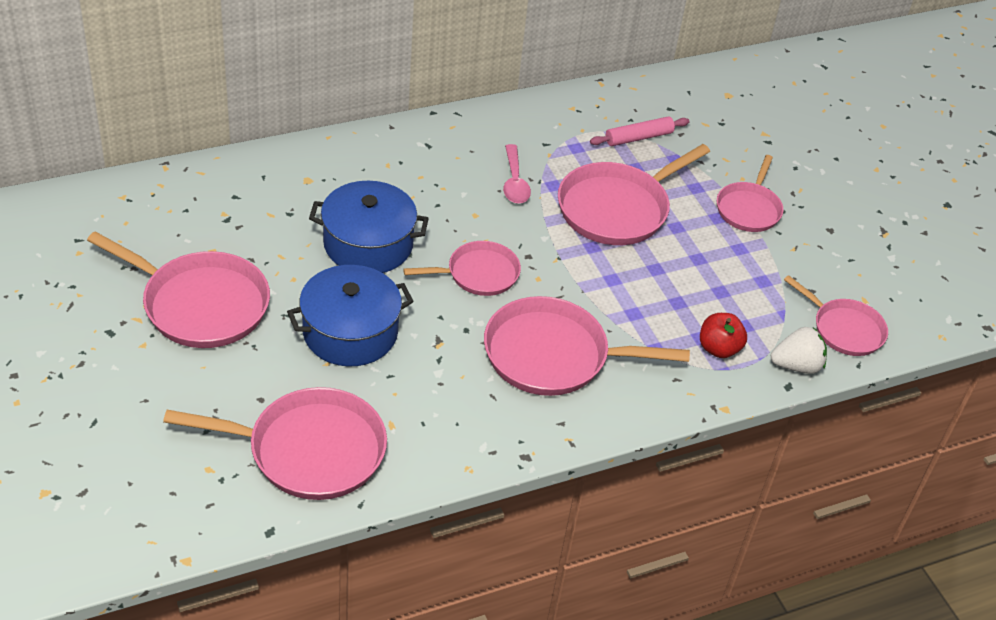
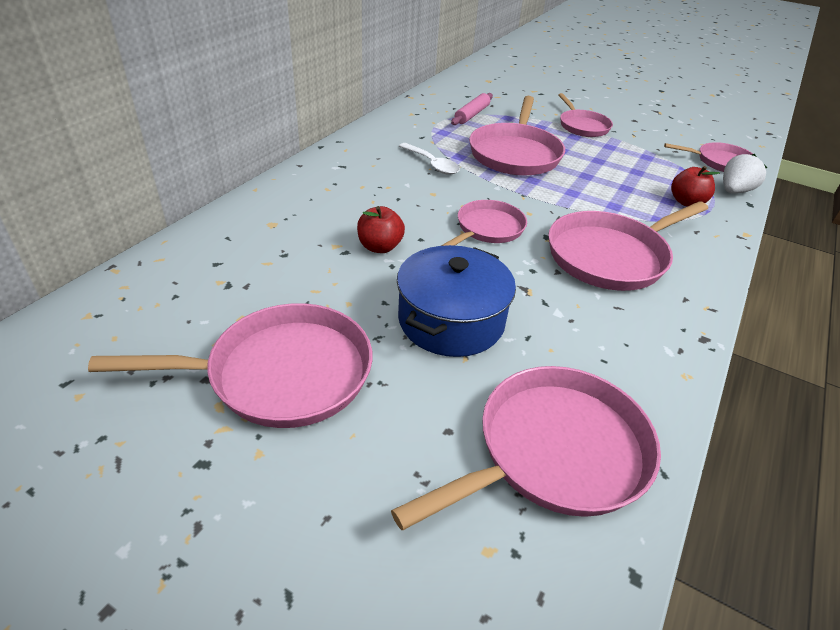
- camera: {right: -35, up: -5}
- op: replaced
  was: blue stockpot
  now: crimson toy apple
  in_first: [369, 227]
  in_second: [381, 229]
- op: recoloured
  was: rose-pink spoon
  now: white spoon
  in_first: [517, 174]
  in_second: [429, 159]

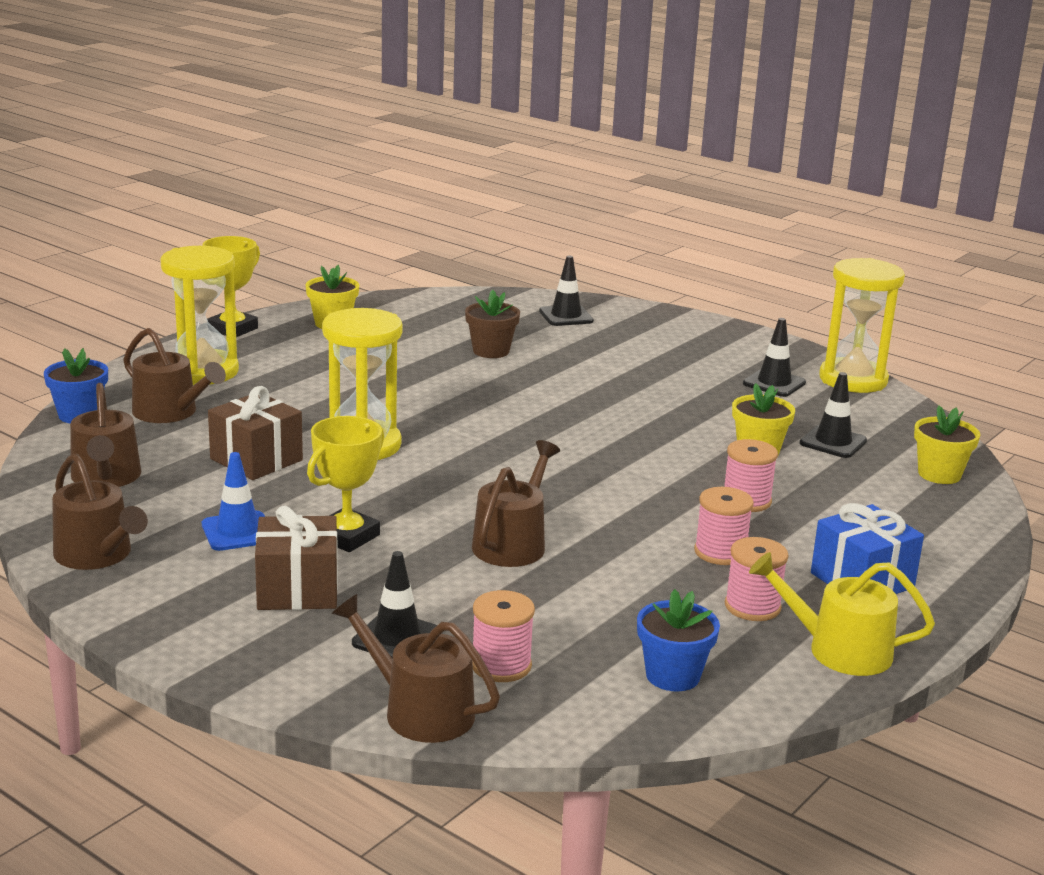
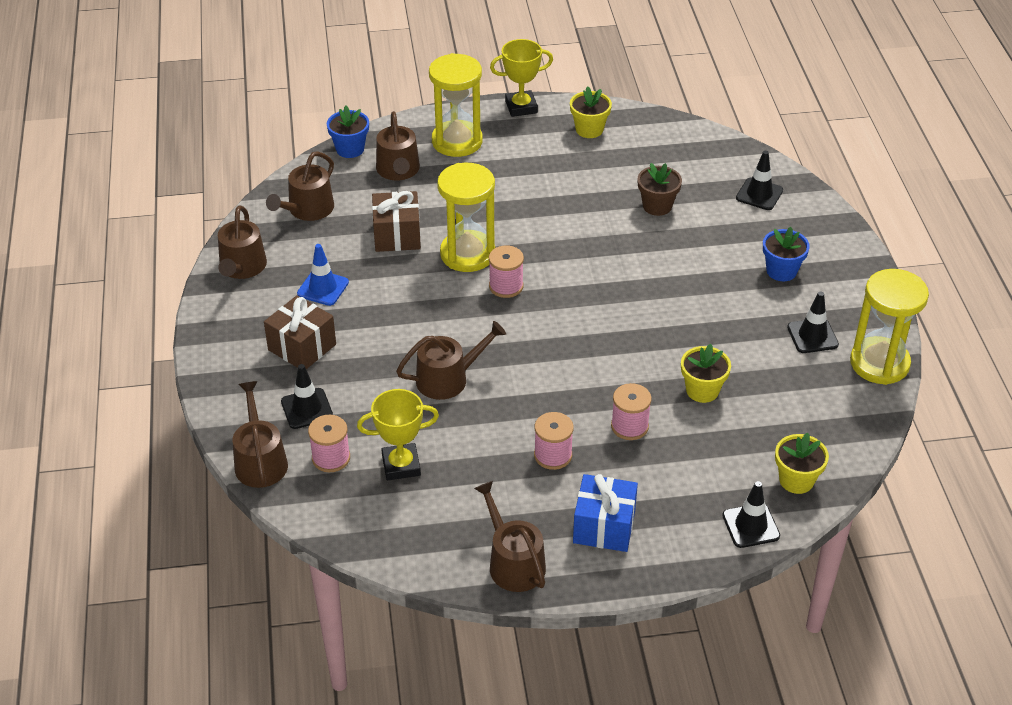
- camera: {right: 45, up: 20}
- op: moved
  was: golden trophy
  in_first: [345, 484]
  in_second: [398, 435]
- op: moved
  was: blue flower pot
  in_first: [678, 640]
  in_second: [786, 254]
- op: moved
  was: rose-pink spool
  in_first: [757, 579]
  in_second: [506, 271]
- op: moved
  was: ebony road cone
  in_first: [833, 415]
  in_second: [751, 514]
- op: recoloured
  was: golden sprinkling can
  now: russet sprinkling can
  in_first: [842, 614]
  in_second: [510, 536]

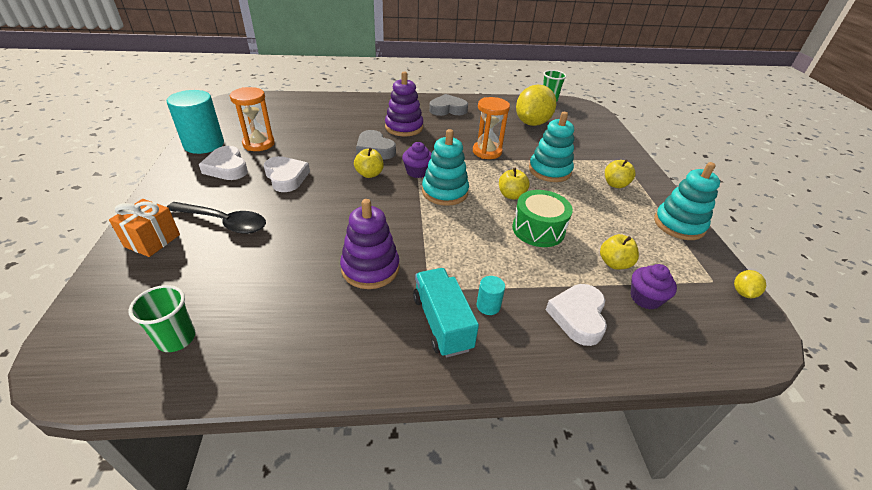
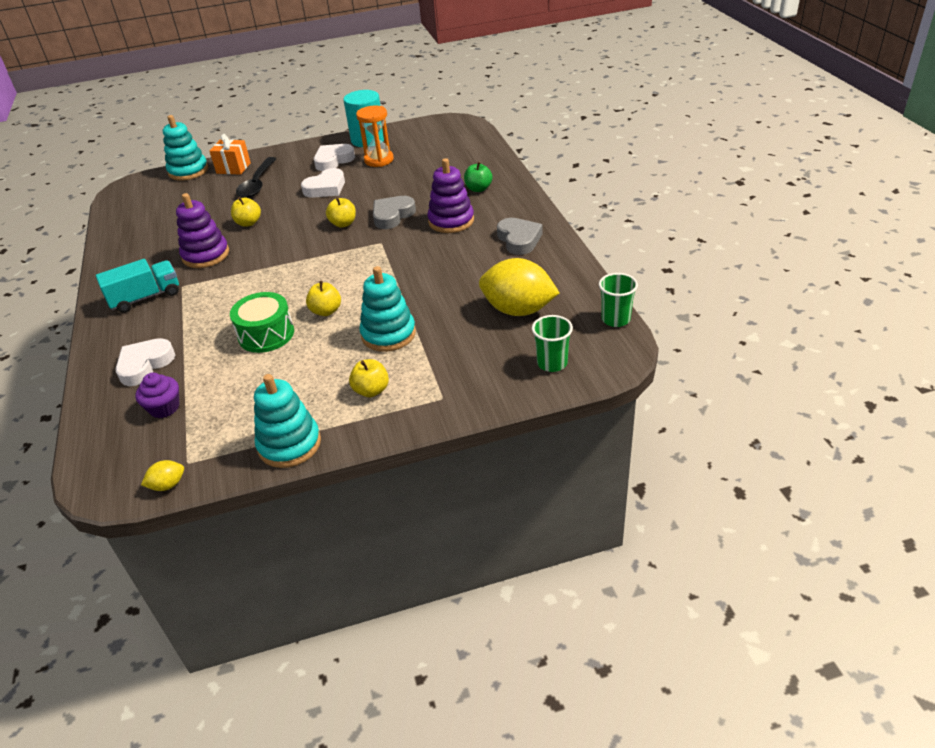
- camera: {right: 85, up: 0}
- op: removed
  was: royal purple cupcake
  in_first: [417, 160]
- op: removed
  was: bright orange sand timer
  in_first: [491, 128]
- op: removed
  was: turquoise cylinder
  in_first: [490, 295]
- op: added
  now: emerald toy apple
  in_second: [478, 177]
- op: moved
  was: emerald beaker
  in_first: [162, 318]
  in_second: [552, 343]
- op: moved
  was: turquoise ring stacker
  in_first: [445, 167]
  in_second: [185, 148]
- op: moved
  was: golden toy apple
  in_first: [619, 251]
  in_second: [246, 212]
- op: turned
  was: white heart
  in_first: [576, 315]
  in_second: [145, 362]
  clockwise: -60
- op: turned
  was: golden toy lemon
  in_first: [750, 284]
  in_second: [162, 475]
  clockwise: -45

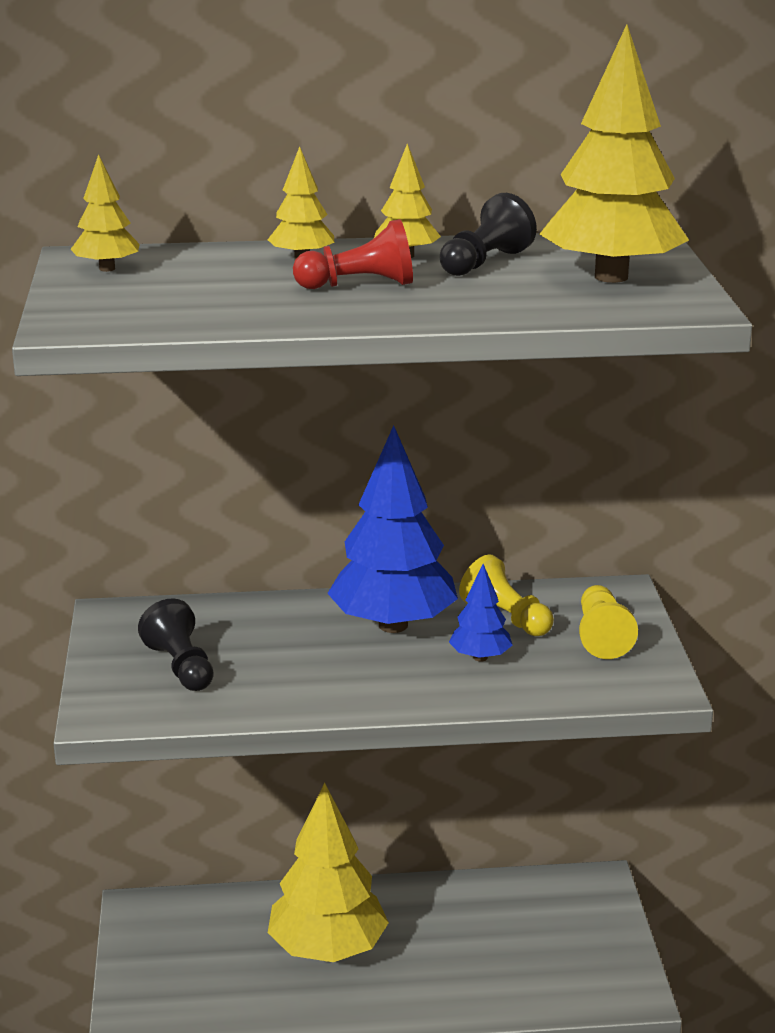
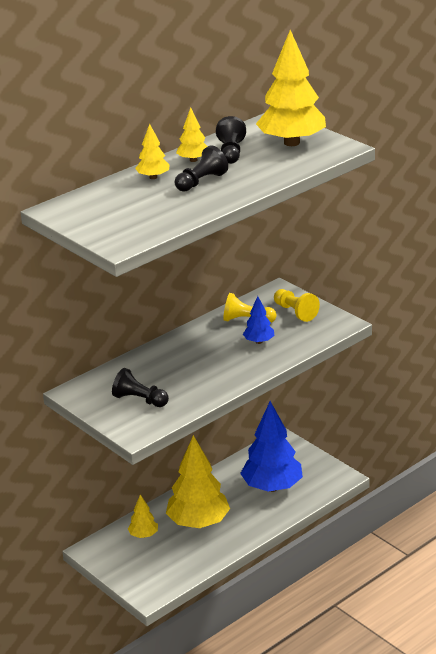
- camera: {right: -35, up: 5}
- op: moved
  was: golden tree
  in_first: [105, 213]
  in_second: [143, 516]
- op: moved
  was: blue tree
  in_first: [392, 529]
  in_second: [271, 446]
- op: recoloured
  was: crimson pawn
  now: ebony pawn
  in_first: [353, 254]
  in_second: [201, 168]

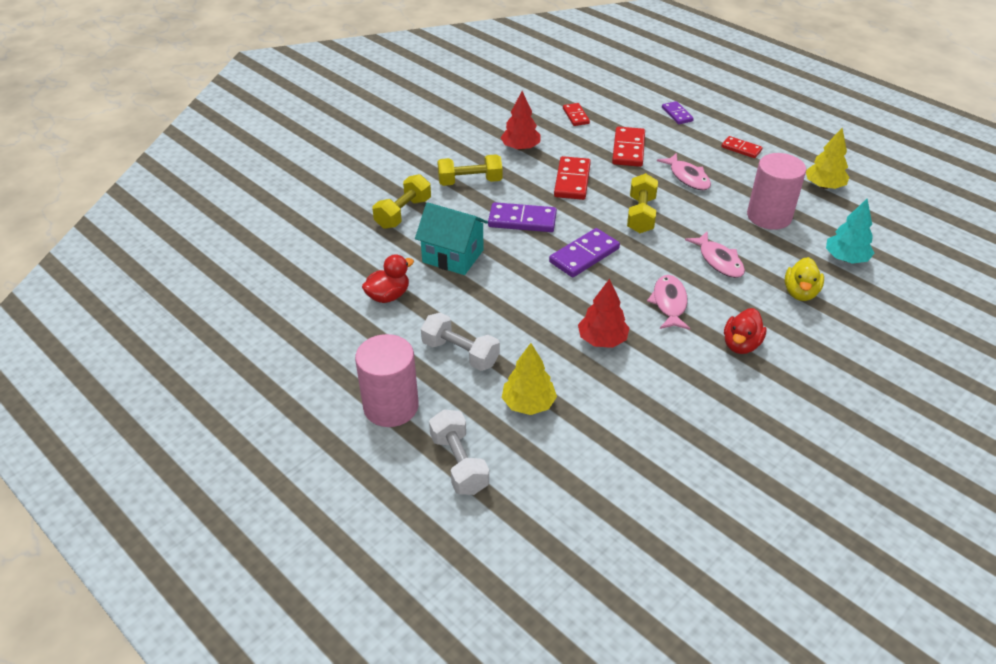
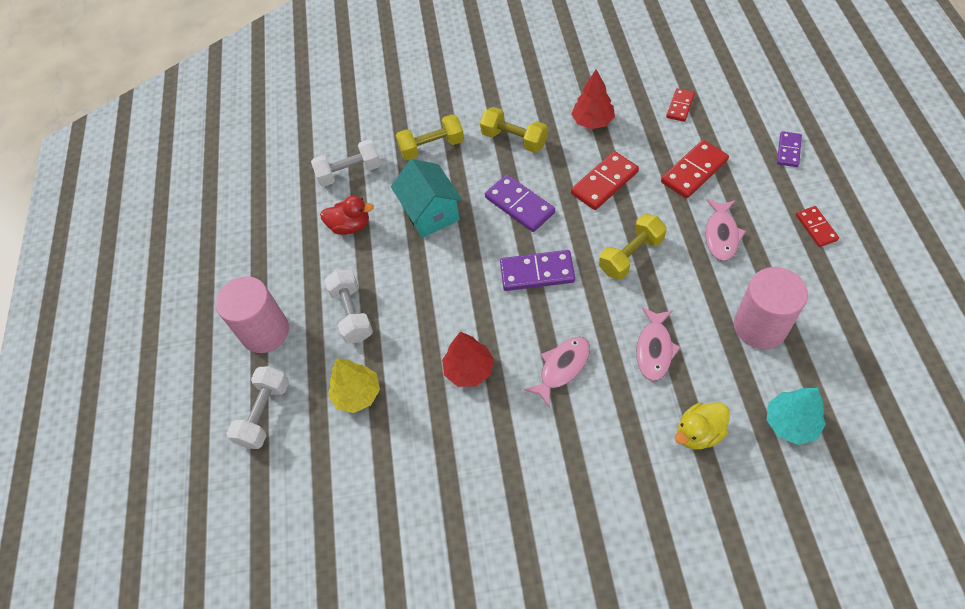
- camera: {right: 45, up: 15}
- op: removed
  was: crimson rubber duck
  in_first: [745, 331]
- op: removed
  was: golden tree
  in_first: [827, 158]
- op: added
  now: white free weight
  in_second: [346, 163]

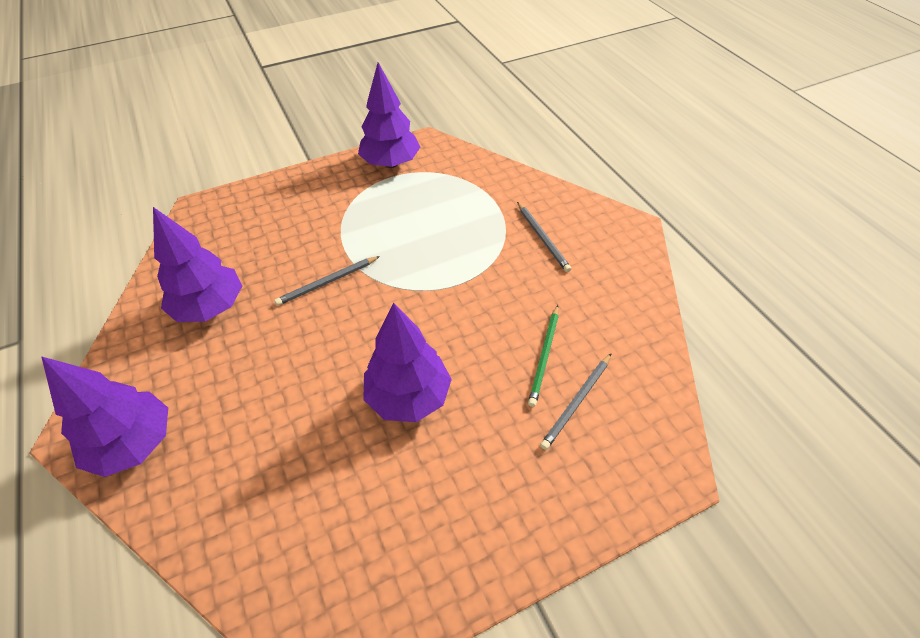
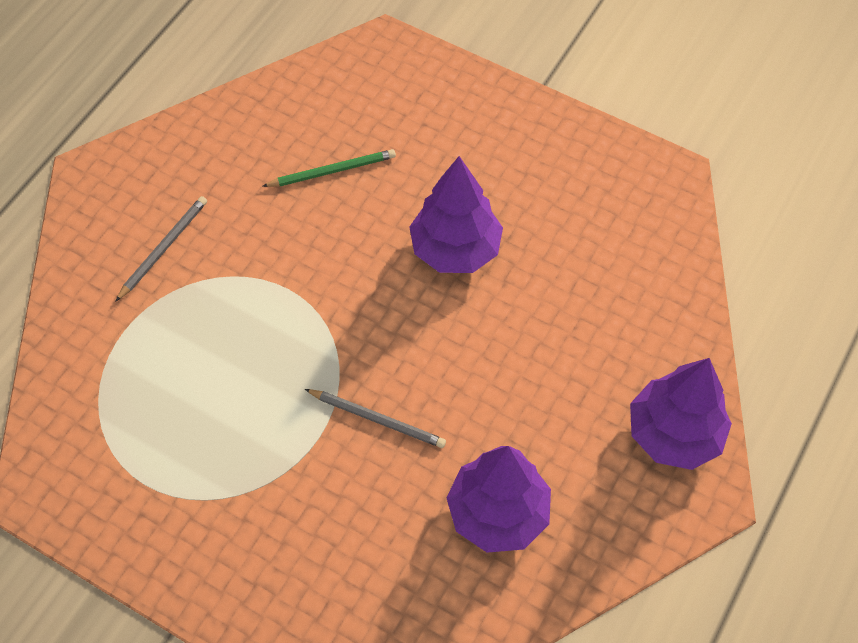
- camera: {right: -125, up: 10}
- op: removed
  was: royal purple tree
  in_first: [389, 115]
- op: removed
  was: ash-grey pencil
  in_first: [576, 401]

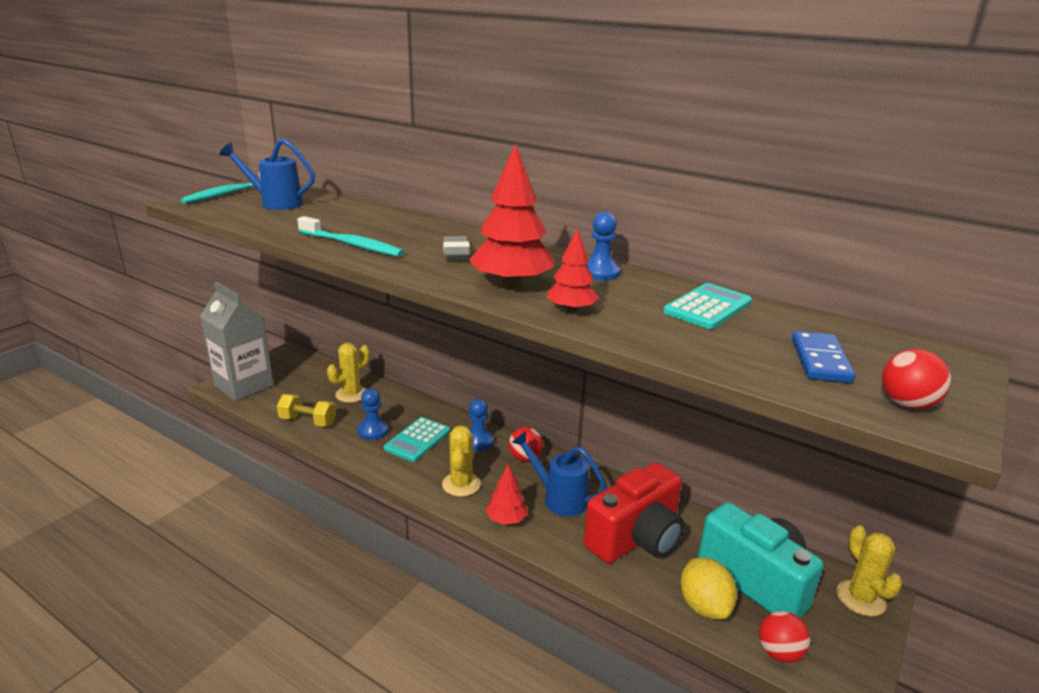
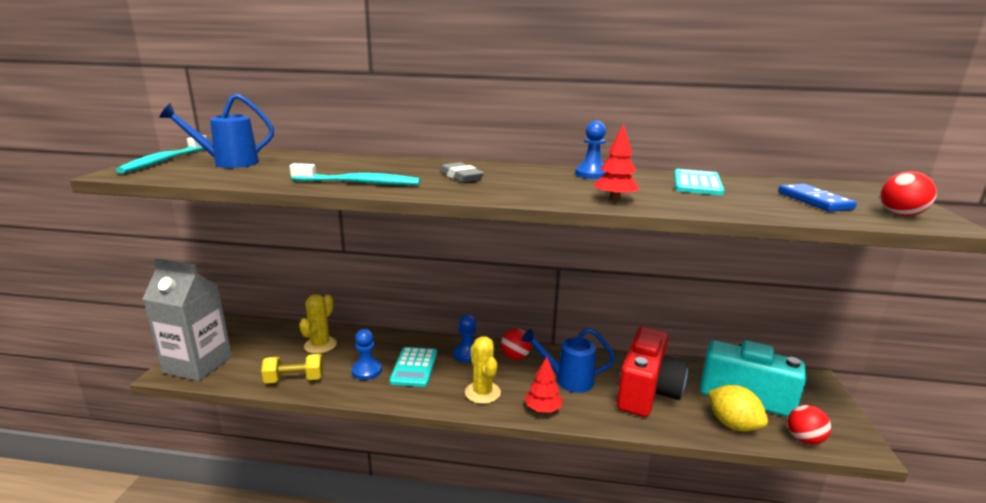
- camera: {right: -25, up: -5}
- op: removed
  was: crimson tree
  in_first: [511, 215]
- op: removed
  was: golden saguaro cactus
  in_first: [869, 571]

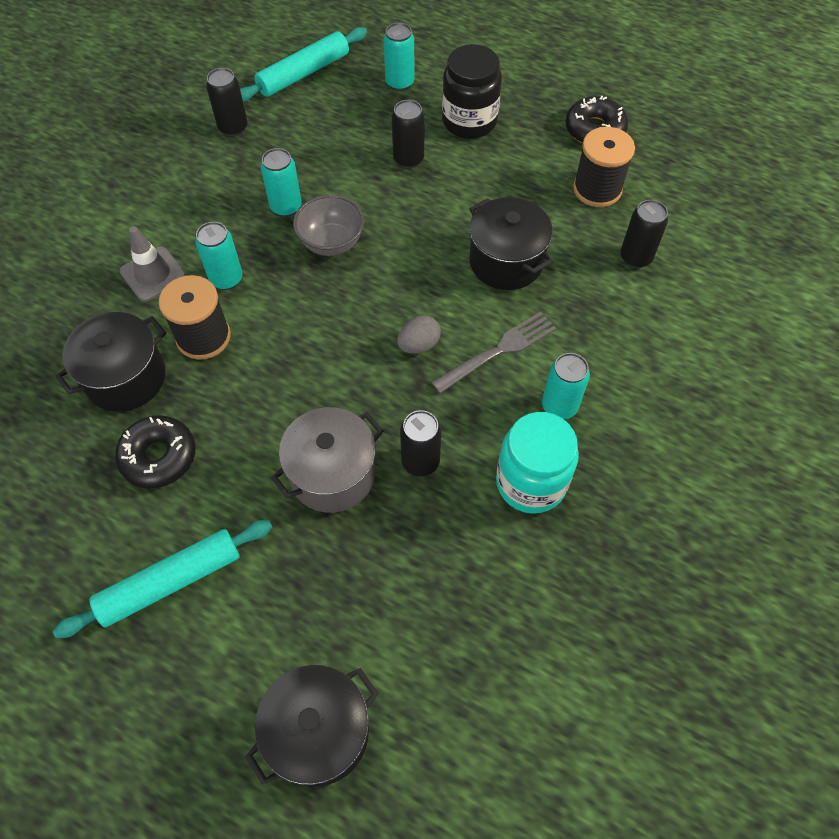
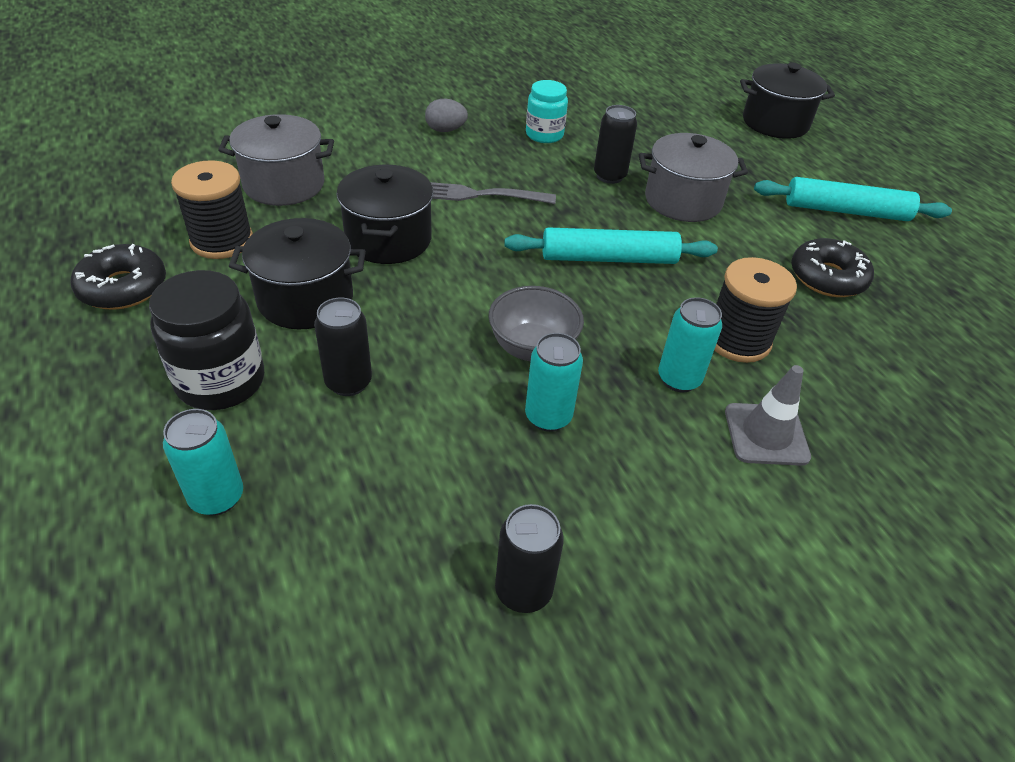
- camera: {right: -145, up: -15}
- op: removed
  was: turquoise soda can
  in_first: [566, 386]
- op: moved
  was: ebony stockpot
  in_first: [110, 362]
  in_second: [297, 273]
- op: moved
  was: turquoise pastry roller
  in_first: [303, 64]
  in_second: [611, 245]
- op: moved
  was: ash-grey toy egg
  in_first: [419, 334]
  in_second: [446, 115]
- op: replaced
  was: ebony soda can
  now: ash-grey stockpot
  in_first: [644, 234]
  in_second: [276, 160]
- op: resized
  was: turquoise preserve jar
  in_first: [537, 463]
  in_second: [547, 111]
  ratio: 0.66

